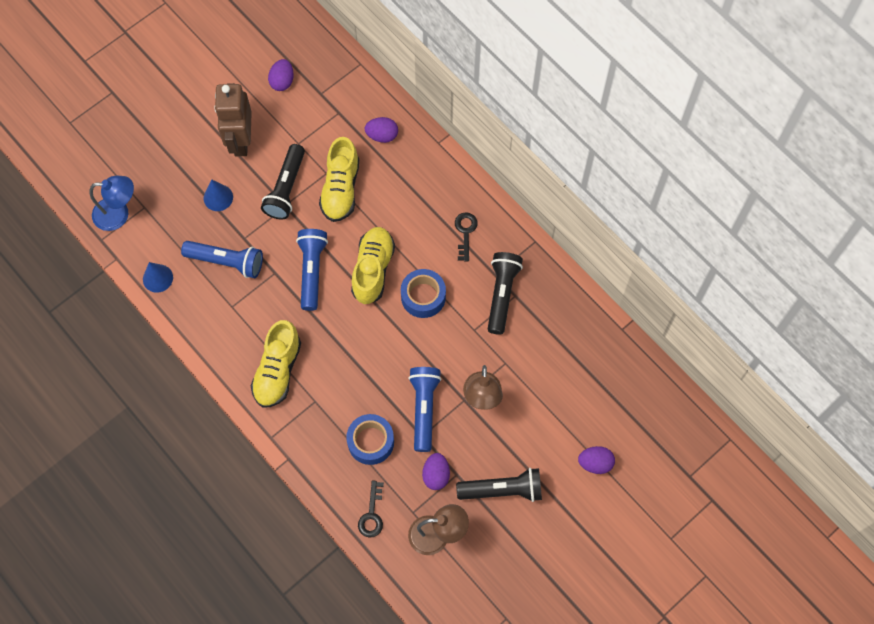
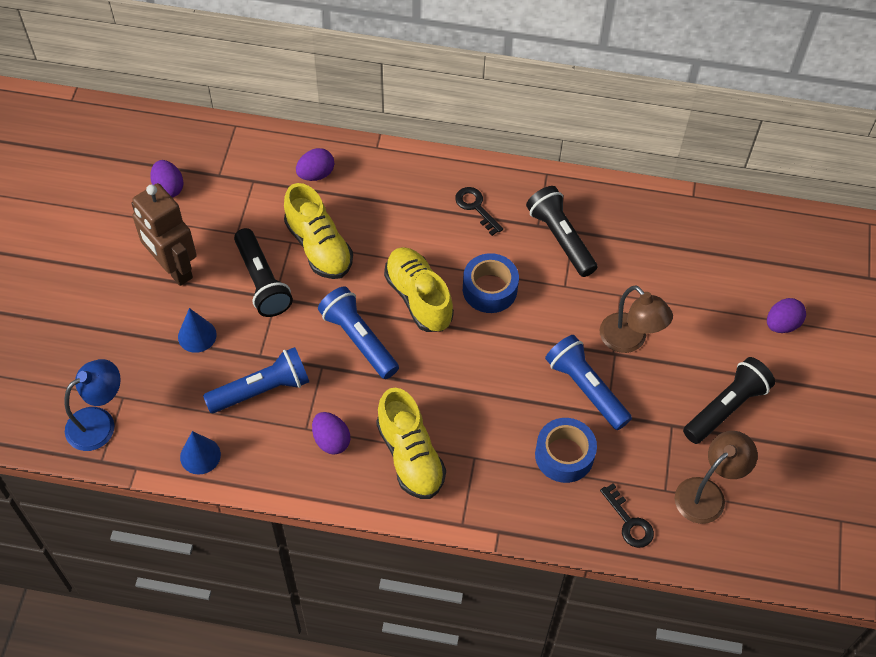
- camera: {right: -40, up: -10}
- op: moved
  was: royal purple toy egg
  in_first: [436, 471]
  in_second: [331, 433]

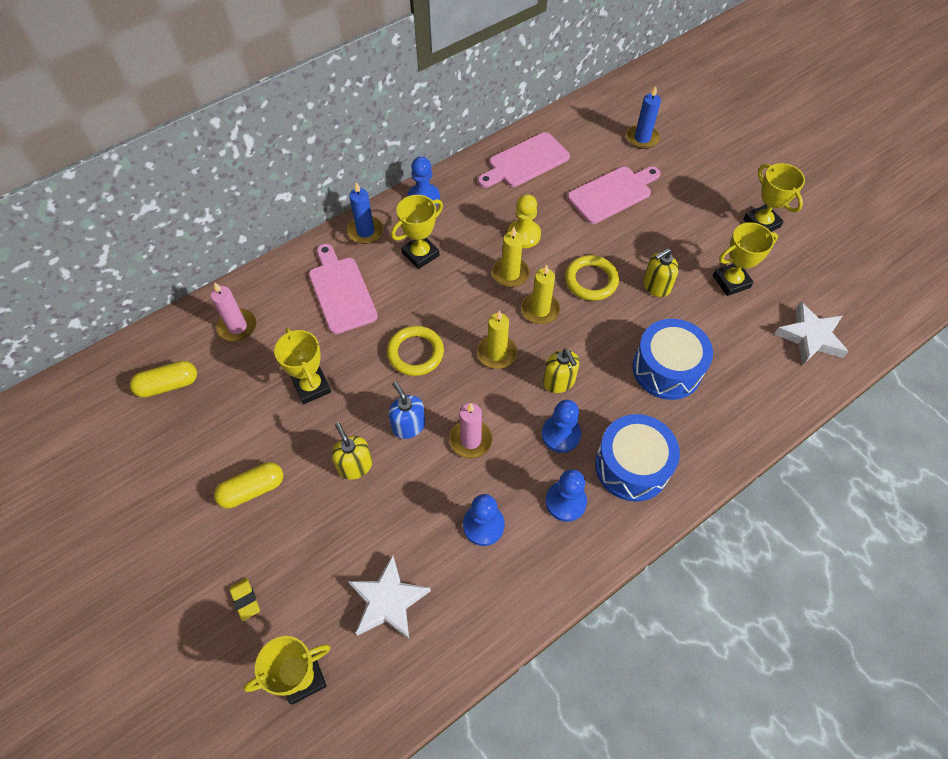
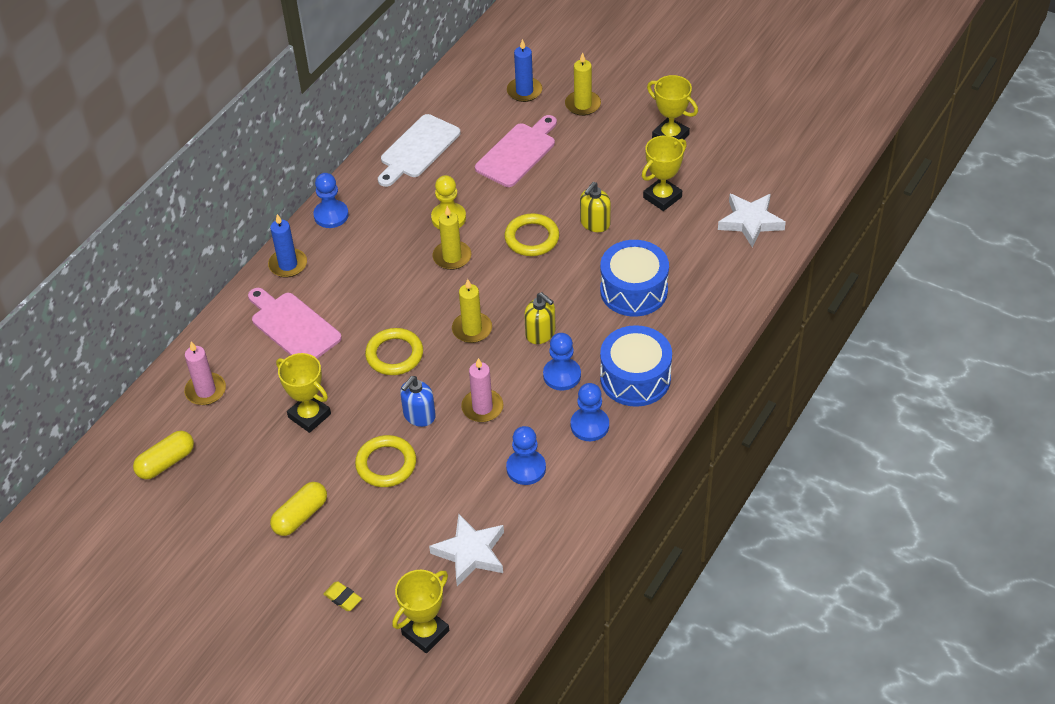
- camera: {right: -20, up: -10}
- op: removed
  was: golden trophy
  in_first: [417, 232]
- op: moved
  was: golden pillar candle
  in_first: [540, 294]
  in_second: [583, 84]
- op: replaced
  was: golden soap pump
  now: golden torus
  in_first: [352, 451]
  in_second: [385, 461]
- op: recoloured
  was: rose-pink cutting board
  now: white cutting board
  in_first: [524, 160]
  in_second: [419, 150]
- op: turned
  was: blue soap pump
  in_first: [407, 410]
  in_second: [418, 401]
  clockwise: -90

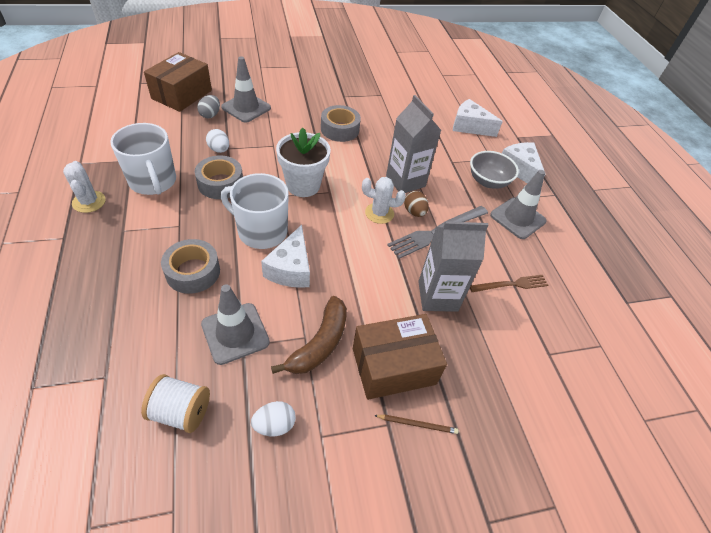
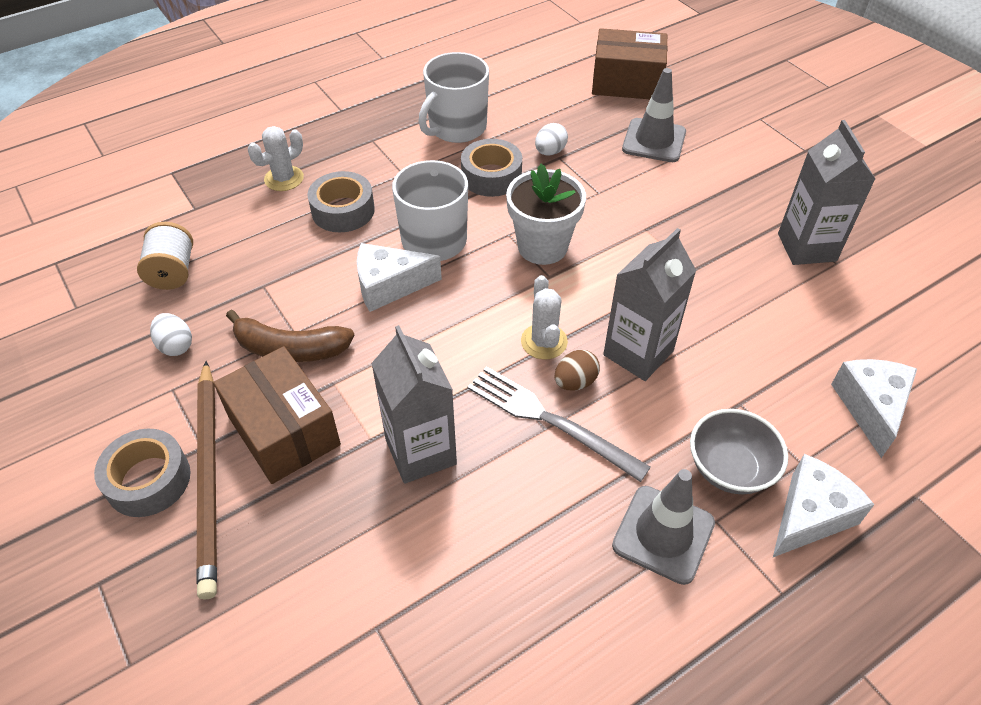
- camera: {right: 75, up: 0}
- op: removed
  was: ash-grey toy egg
  in_first: [208, 106]
- op: removed
  was: ash-grey road cone
  in_first: [235, 324]
- op: removed
  was: russet dinner fork
  in_first: [509, 283]
- op: added
  now: ash-grey milk carton
  in_second: [826, 192]
- op: moved
  was: white saguaro cactus
  in_first: [84, 187]
  in_second: [276, 158]
- op: moved
  was: ash-grey tape
  in_first: [341, 123]
  in_second: [142, 473]
- op: resized
  was: russet pencil
  in_first: [416, 424]
  in_second: [207, 480]
  ratio: 2.48

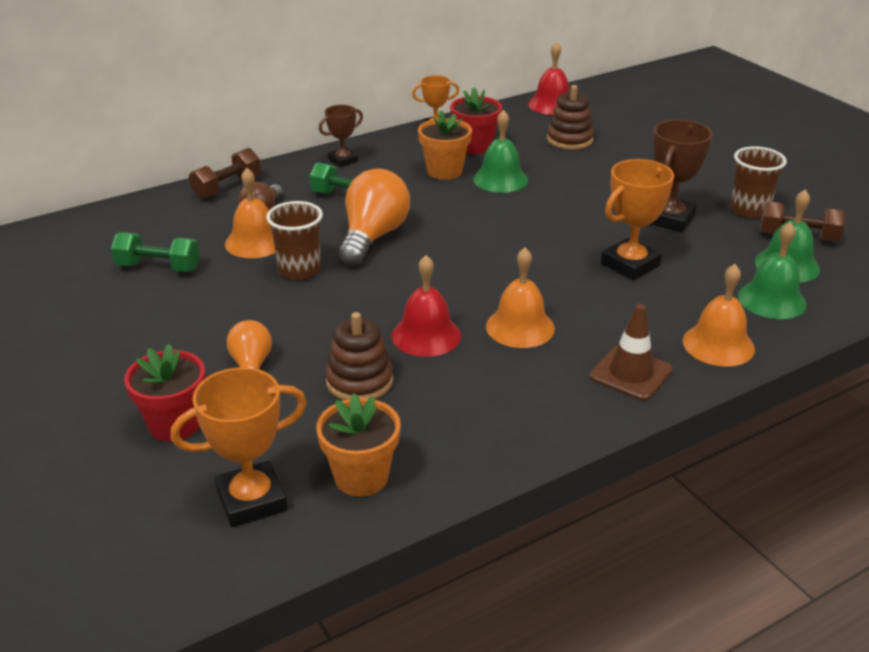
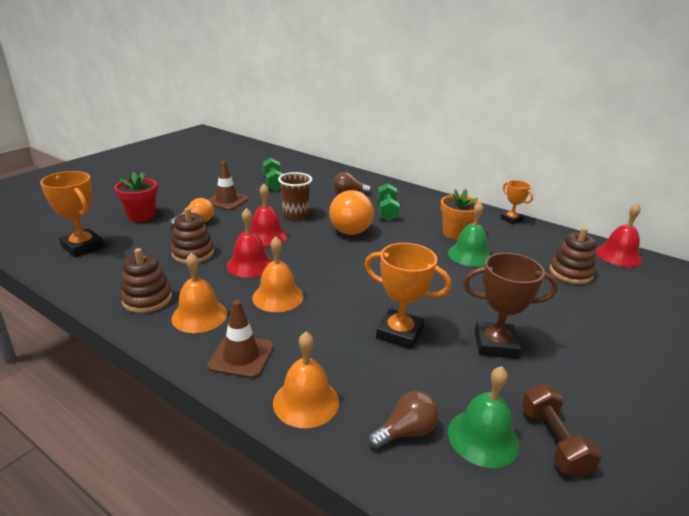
- camera: {right: 65, up: -5}
- op: removed
  was: russet free weight
  in_first: [225, 173]
- op: removed
  was: bright orange flower pot
  in_first: [358, 445]
- op: removed
  was: russet trophy
  in_first: [341, 136]
- op: removed
  was: crimson flower pot
  in_first: [476, 120]
- op: removed
  was: russet beaker
  in_first: [758, 182]
- op: added
  now: russet ring stacker
  in_second: [146, 280]
- op: added
  now: russet road cone
  in_second: [227, 185]
- op: added
  now: crimson school bell
  in_second: [268, 215]
- op: moved
  was: bright orange school bell
  in_first: [250, 213]
  in_second: [199, 293]
- op: replaced
  was: emerald school bell
  now: russet bulb
  in_first: [772, 270]
  in_second: [403, 420]
- op: turned
  was: bright orange bulb
  in_first: [374, 217]
  in_second: [351, 212]
  clockwise: 90

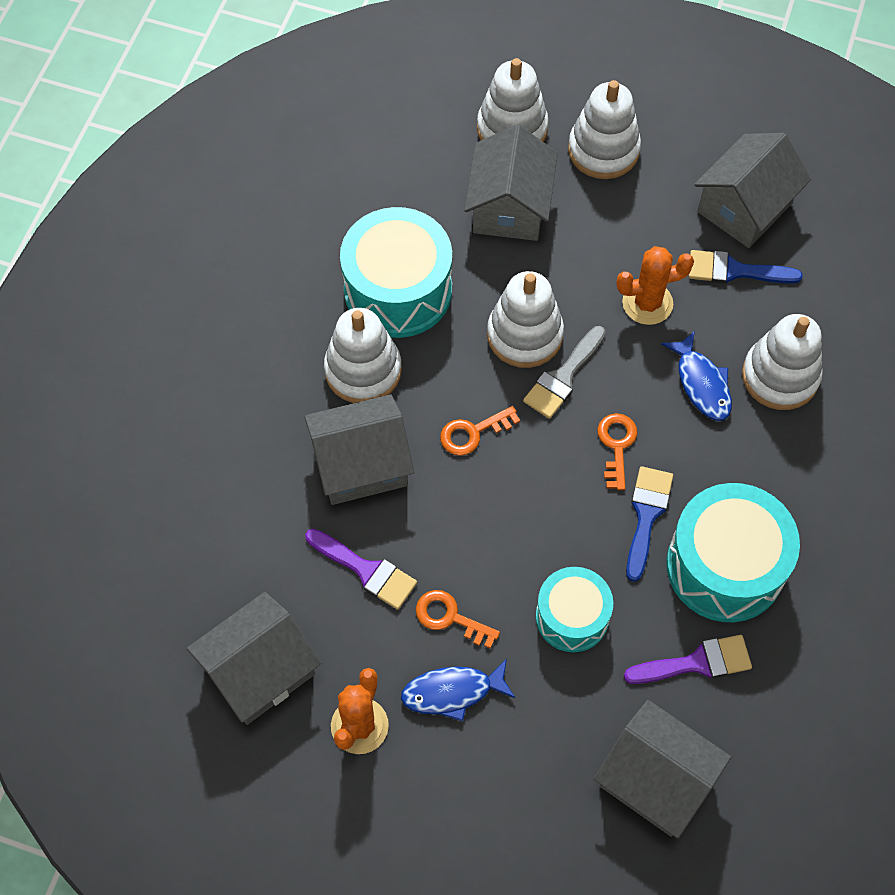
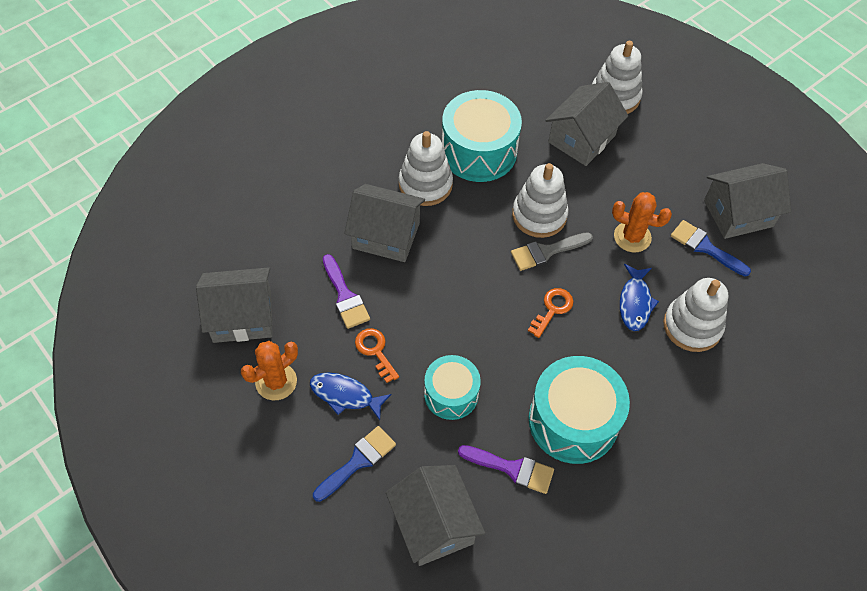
- camera: {right: 30, up: -5}
- op: removed
  was: bright orange latchkey
  in_first: [480, 431]
- op: removed
  was: white ring stacker
  in_first: [604, 129]
- op: moved
  was: blue brush
  in_first: [649, 524]
  in_second: [354, 464]

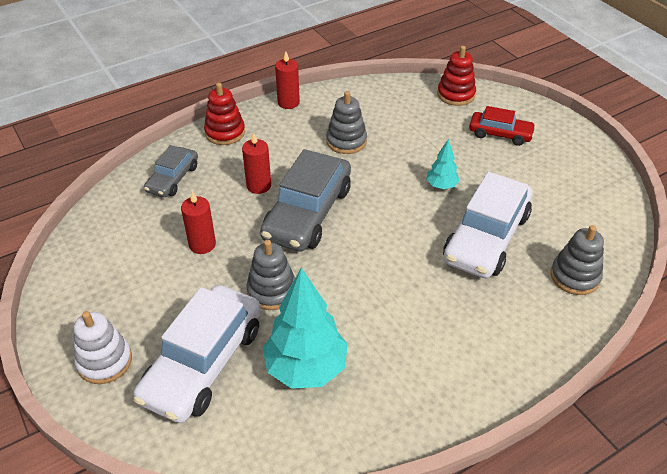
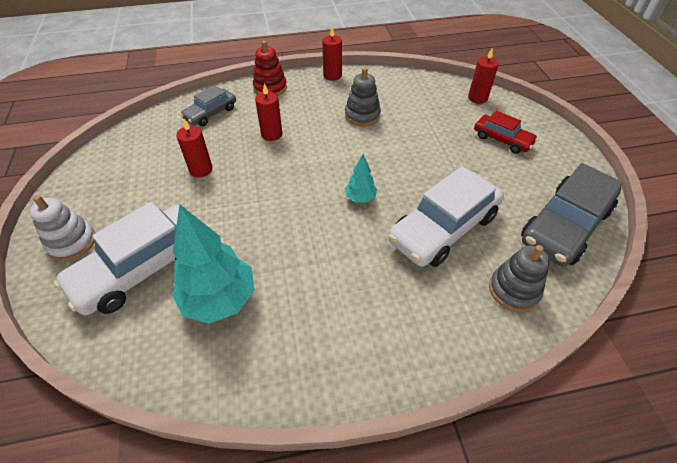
- camera: {right: 20, up: 5}
- op: removed
  was: ash-grey ring stacker
  in_first: [270, 275]
- op: moved
  was: ash-grey car
  in_first: [305, 200]
  in_second: [572, 214]
- op: moved
  was: turquoise tree
  in_first: [443, 164]
  in_second: [361, 178]
- op: replaced
  was: crimson ring stacker
  now: crimson pillar candle
  in_first: [456, 76]
  in_second: [483, 76]

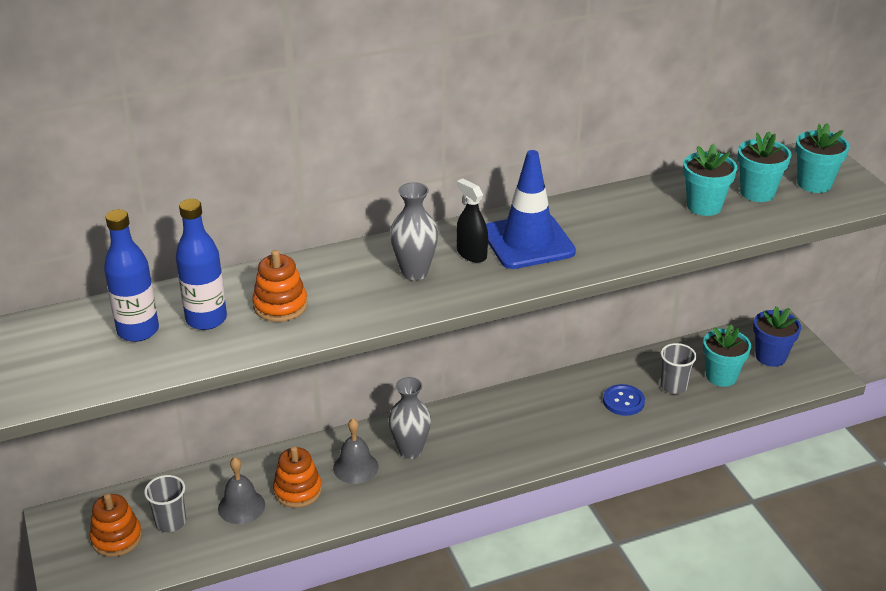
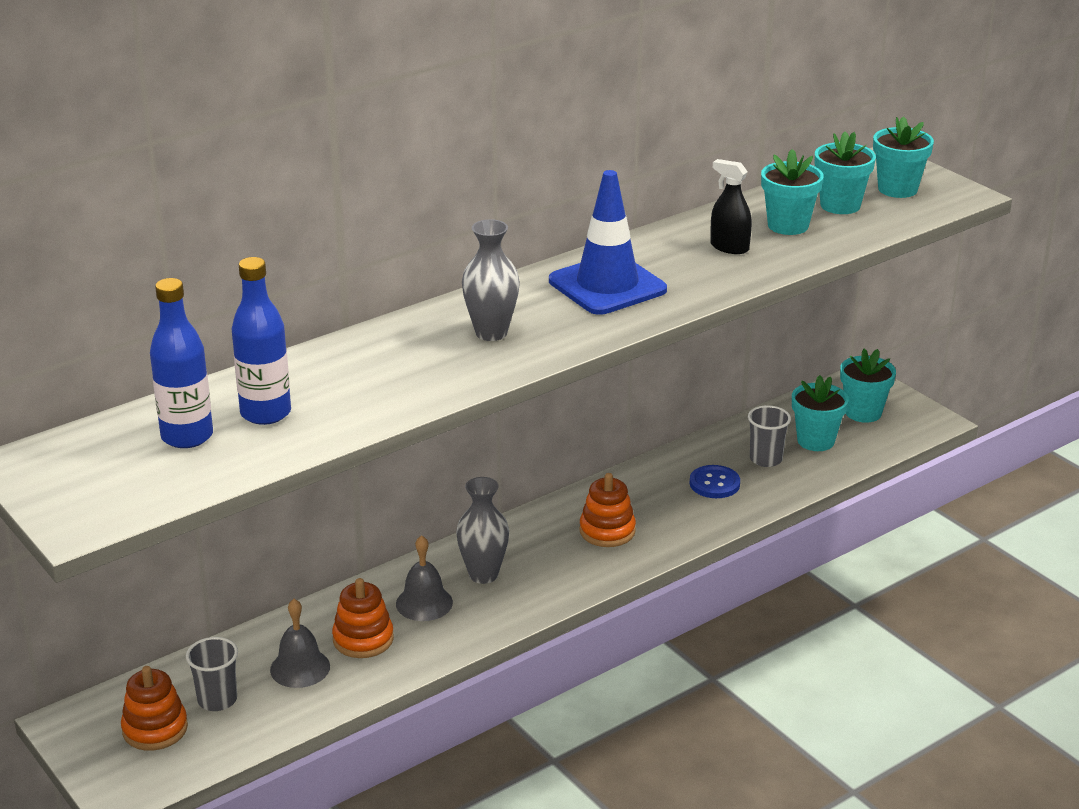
- camera: {right: -15, up: -5}
- op: moved
  was: bright orange ring stacker
  in_first: [280, 286]
  in_second: [607, 510]
- op: moved
  was: ebony spray bottle
  in_first: [472, 220]
  in_second: [731, 206]
- op: recoloured
  was: blue flower pot
  now: turquoise flower pot
  in_first: [777, 336]
  in_second: [868, 386]

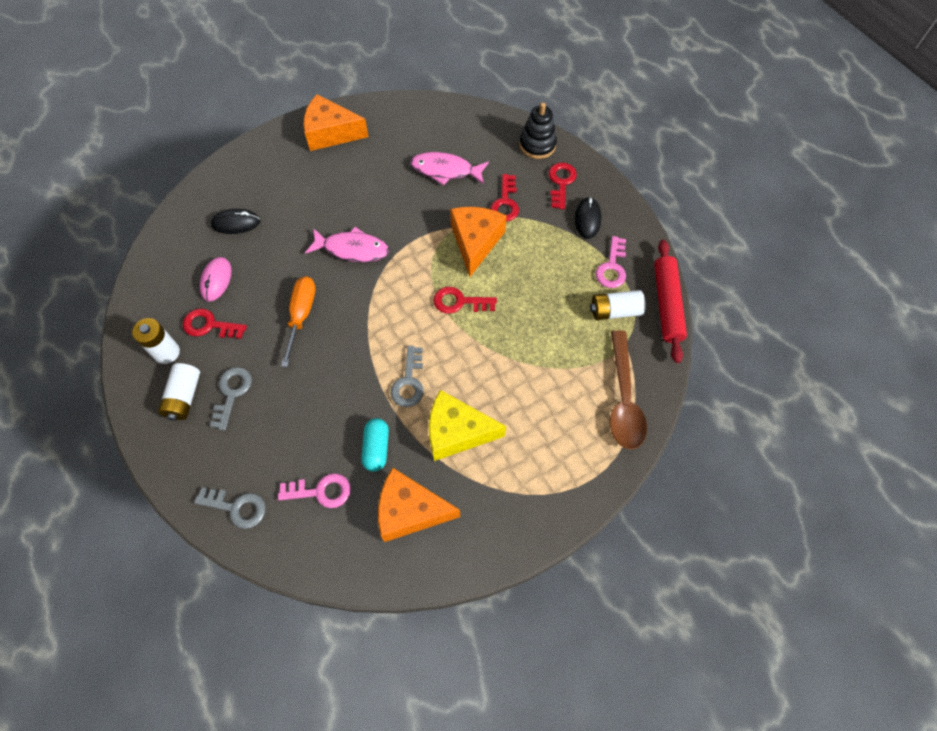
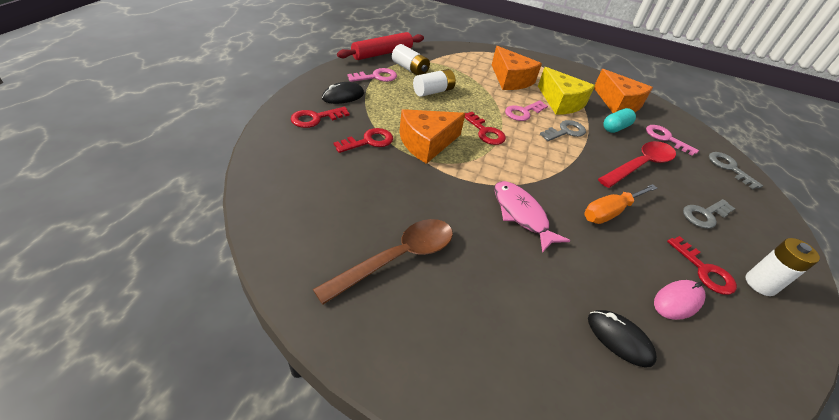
- camera: {right: -135, up: -20}
- op: removed
  was: rose-pink fish figure
  in_first: [449, 169]
- op: removed
  was: ebony ring stacker
  in_first: [538, 130]
- op: added
  now: rose-pink latchkey
  in_second: [526, 110]
- op: added
  now: crimson spoon
  in_second: [637, 164]
- op: moved
  was: white battery
  in_first: [179, 392]
  in_second: [434, 83]
- op: moved
  was: bright orange cheese wedge
  in_first: [336, 122]
  in_second: [517, 68]
- op: moved
  was: russet spoon
  in_first: [628, 390]
  in_second: [383, 262]

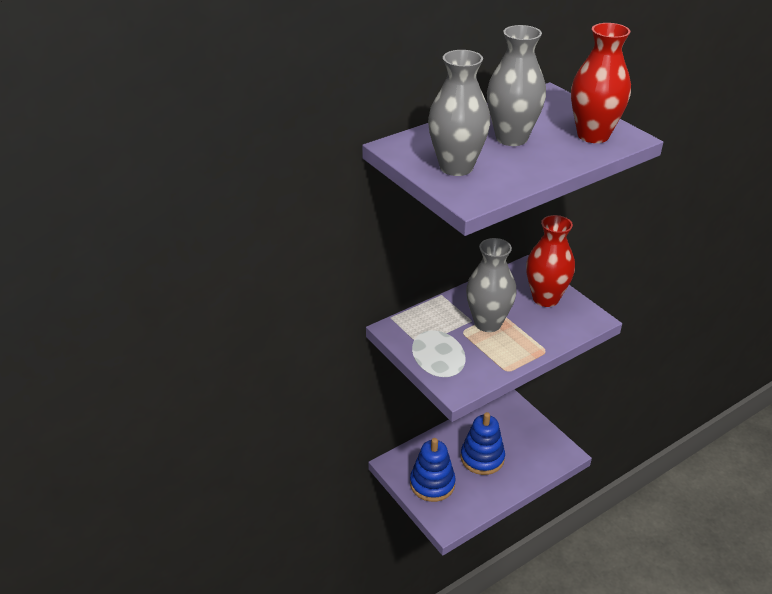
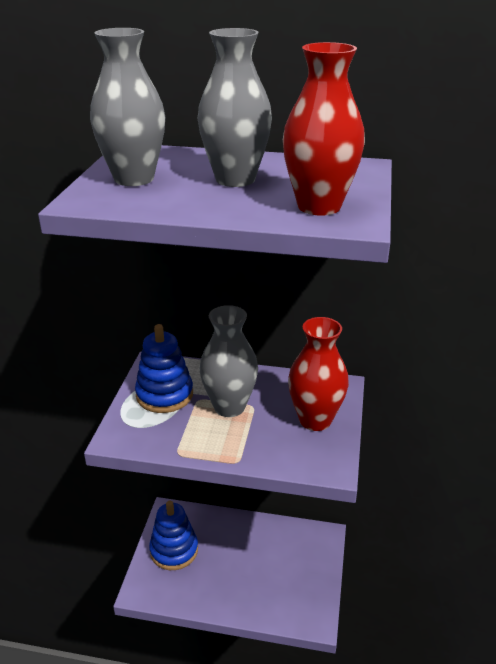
- camera: {right: 45, up: -5}
- op: moved
  was: blue ring stacker
  in_first: [483, 443]
  in_second: [164, 368]

